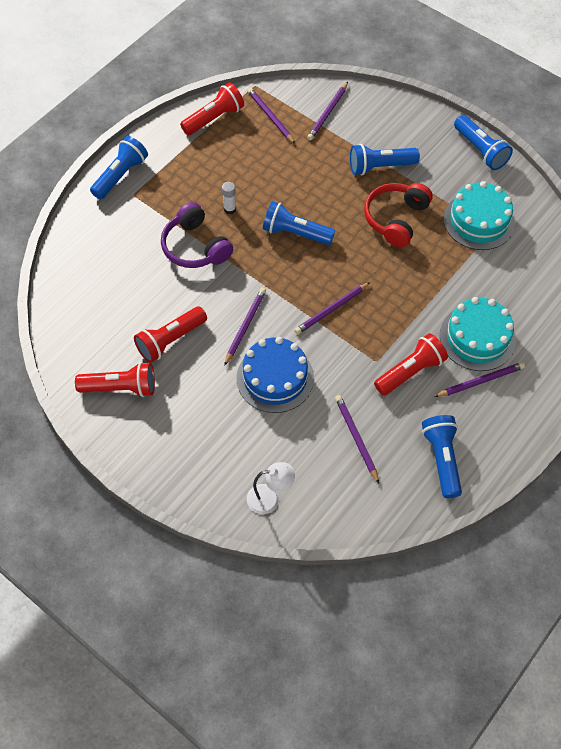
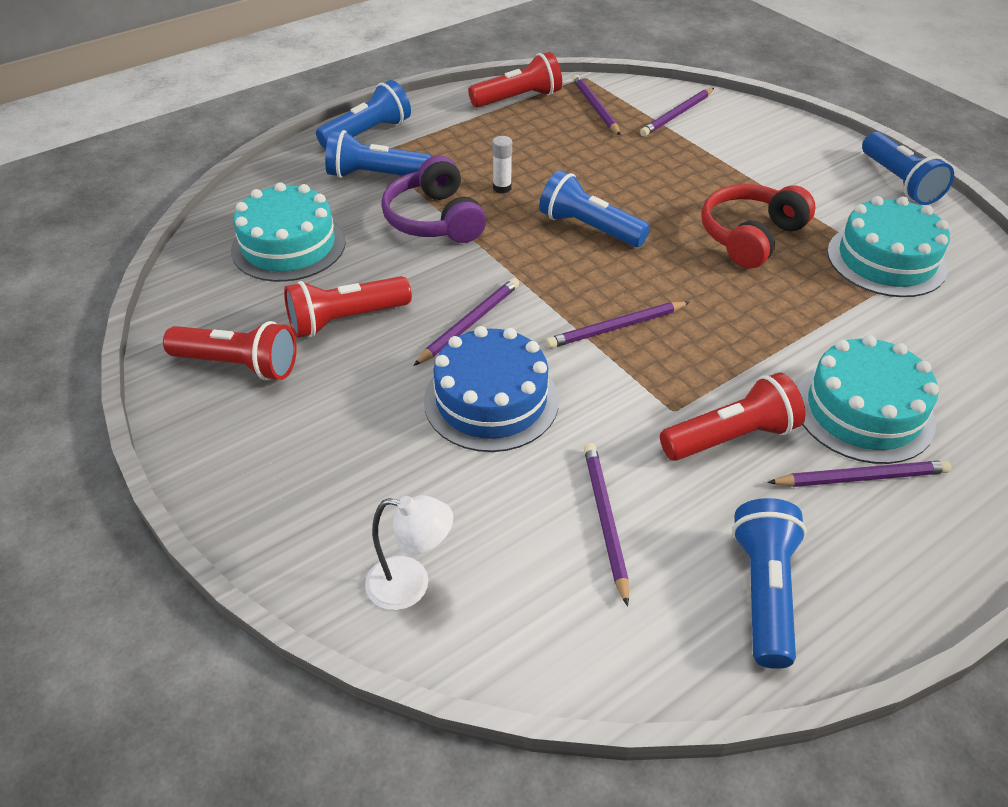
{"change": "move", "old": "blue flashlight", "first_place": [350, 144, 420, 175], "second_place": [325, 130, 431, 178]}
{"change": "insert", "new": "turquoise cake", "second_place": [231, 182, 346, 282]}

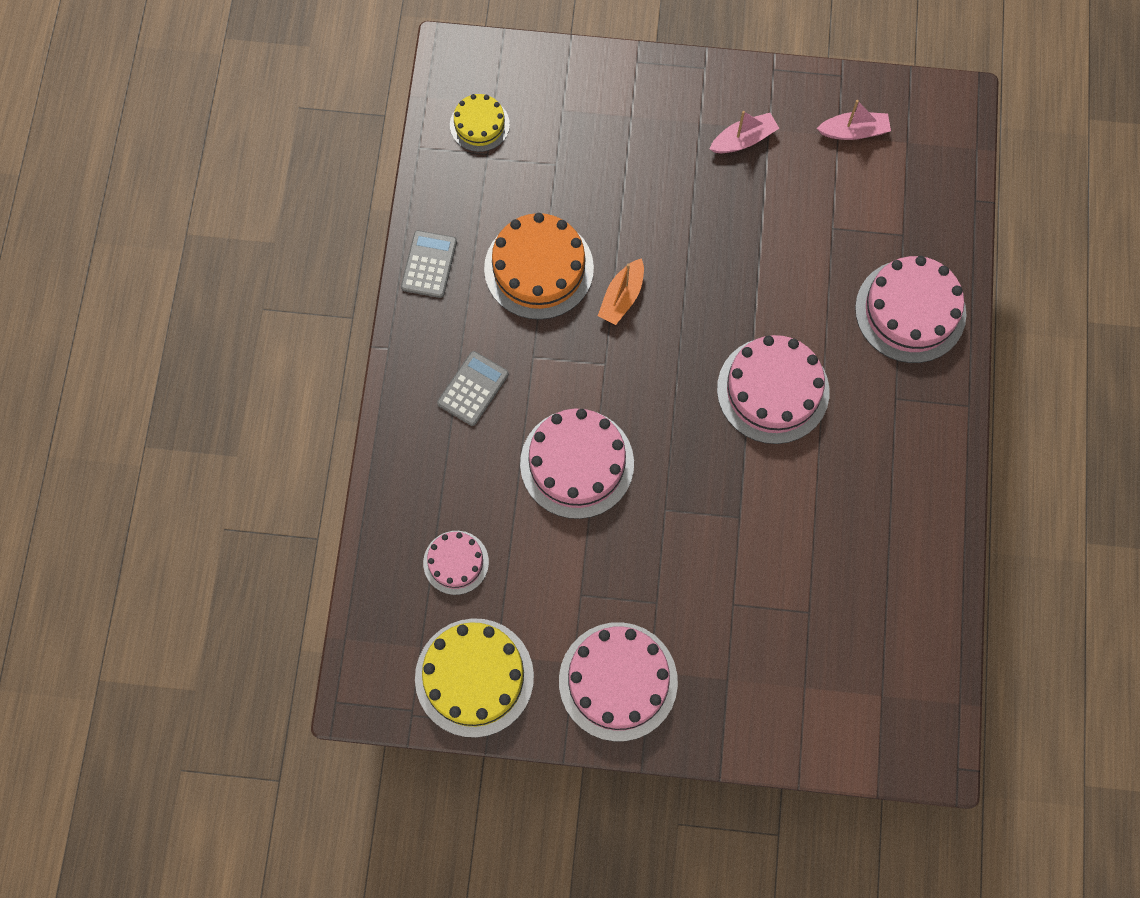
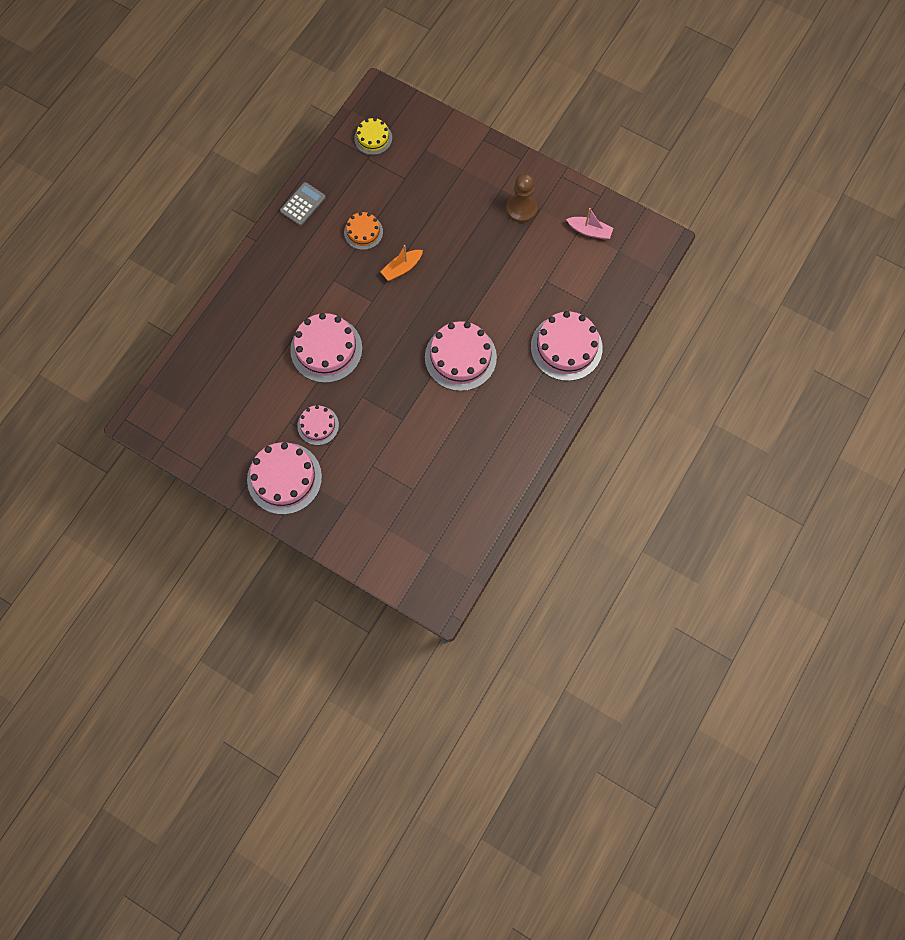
{"change": "delete", "old": "yellow cake", "first_place": [415, 618, 534, 738]}
{"change": "move", "old": "pink cake", "first_place": [423, 531, 489, 595], "second_place": [297, 405, 339, 445]}
{"change": "delete", "old": "grey calculator", "first_place": [437, 351, 509, 426]}
{"change": "resize", "old": "orange cake", "first_place": [484, 213, 594, 320], "second_place": [344, 212, 383, 250], "factor": 0.56}
{"change": "replace", "old": "pink boat", "new": "brown pawn", "first_place": [710, 111, 779, 153], "second_place": [506, 173, 537, 223]}

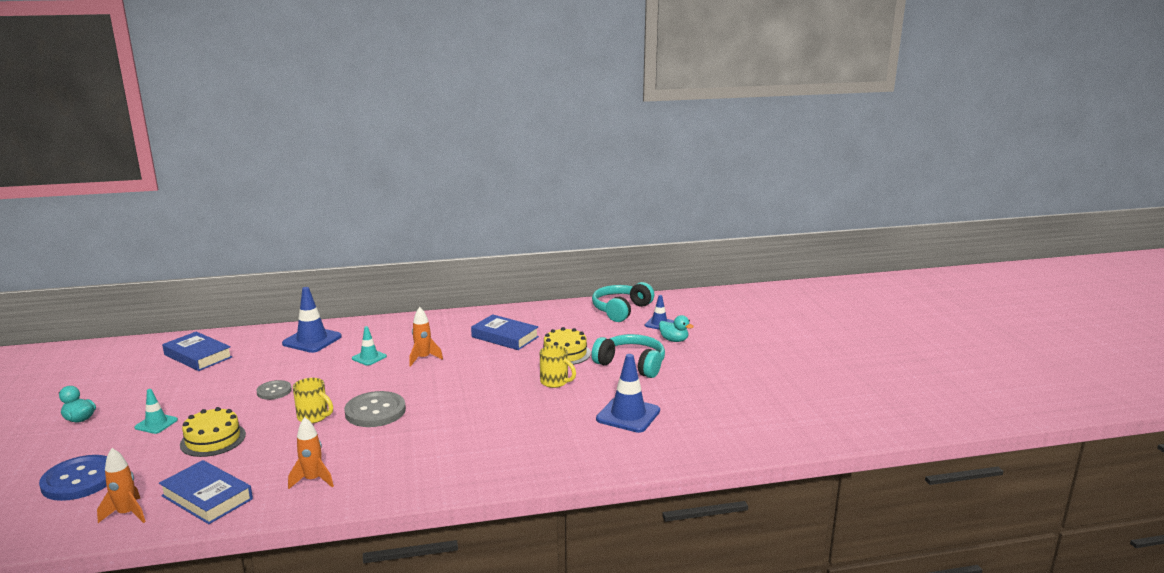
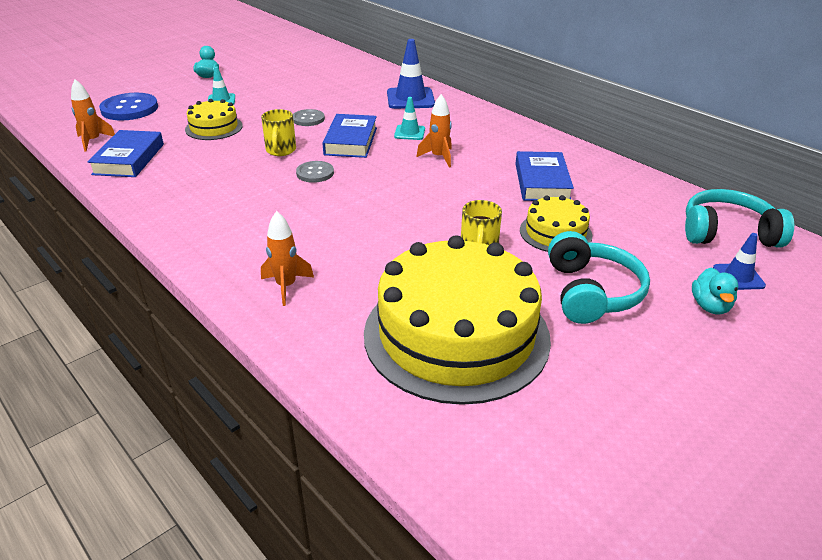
{"change": "move", "old": "blue book", "first_place": [162, 331, 232, 371], "second_place": [323, 114, 377, 158]}
{"change": "move", "old": "orange rocket", "first_place": [288, 417, 334, 489], "second_place": [261, 211, 314, 306]}
{"change": "resize", "old": "grey button", "first_place": [344, 391, 406, 427], "second_place": [296, 161, 334, 183], "factor": 0.58}
{"change": "replace", "old": "blue traffic cone", "new": "yellow cake", "first_place": [596, 354, 660, 433], "second_place": [364, 235, 551, 405]}

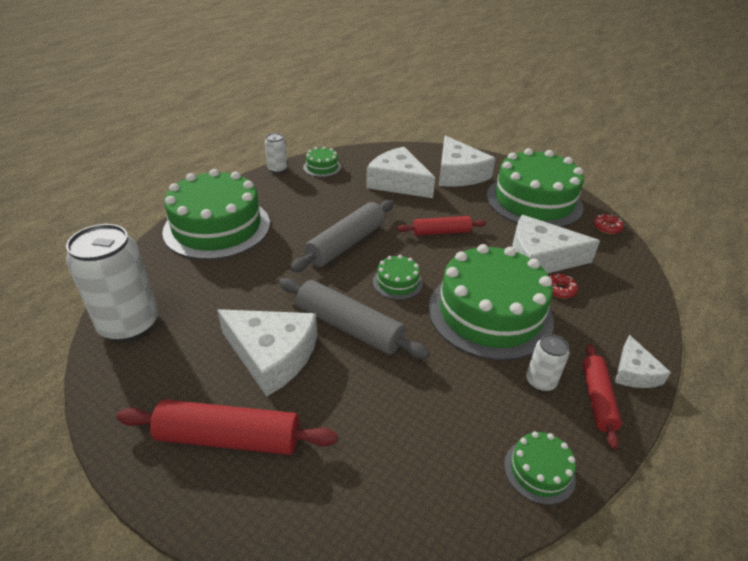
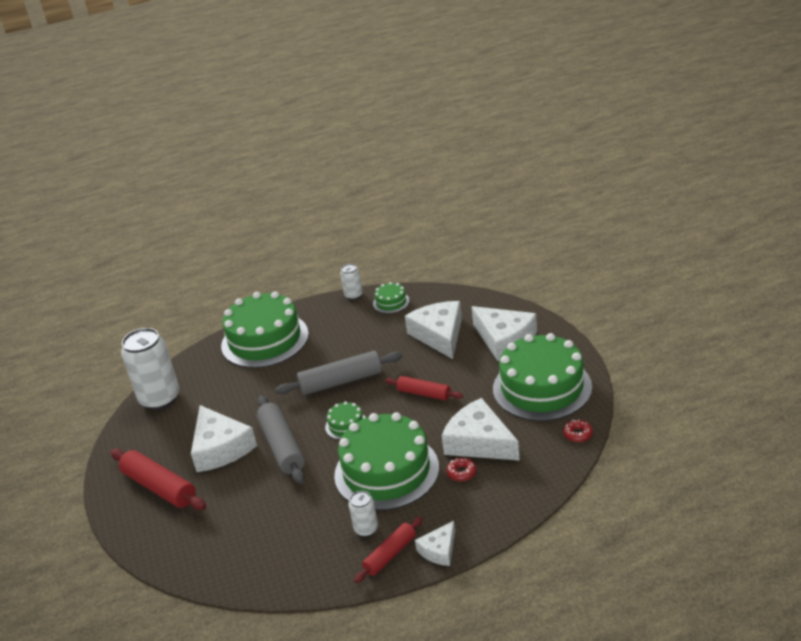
{"change": "rotate", "old": "white cheese", "first_place": [439, 135, 495, 187], "second_place": [471, 306, 537, 361], "degrees": -60}
{"change": "delete", "old": "green cake", "first_place": [504, 431, 576, 505]}

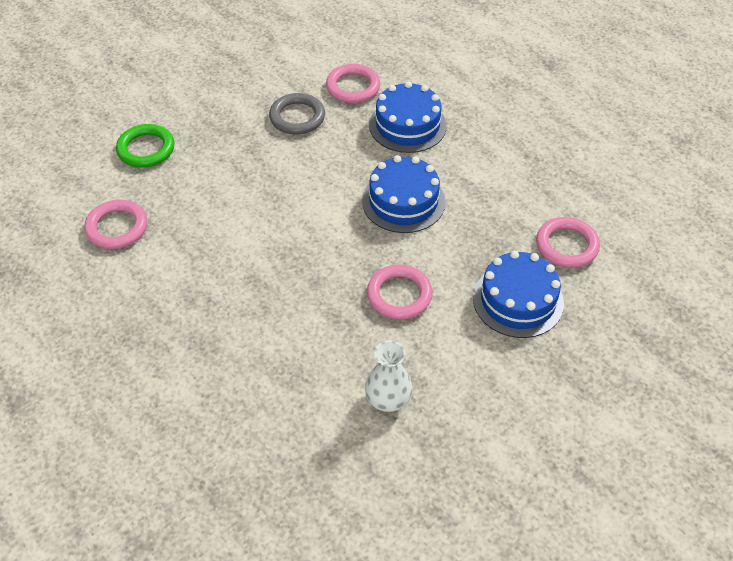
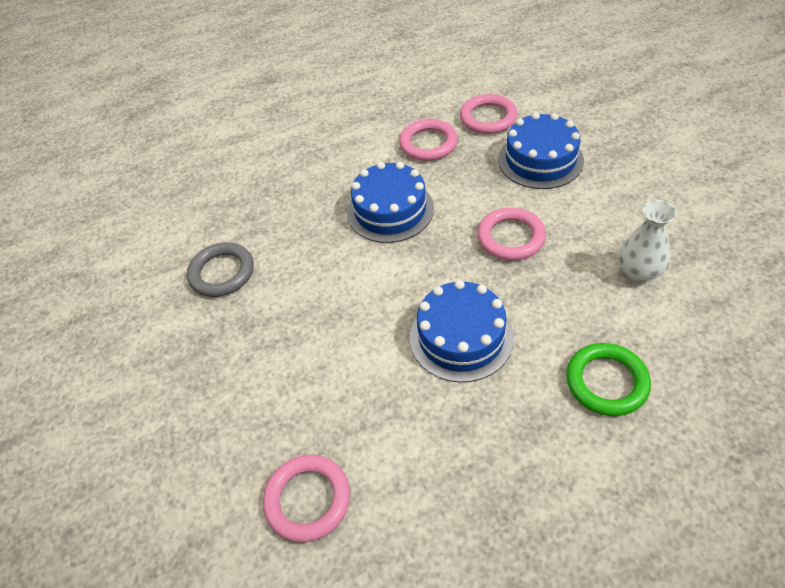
{"change": "move", "old": "green ring", "first_place": [116, 124, 175, 168], "second_place": [566, 343, 651, 416]}
{"change": "move", "old": "pink ring", "first_place": [326, 64, 380, 103], "second_place": [399, 119, 458, 161]}
{"change": "move", "old": "blue cake", "first_place": [369, 81, 447, 153], "second_place": [410, 280, 514, 383]}

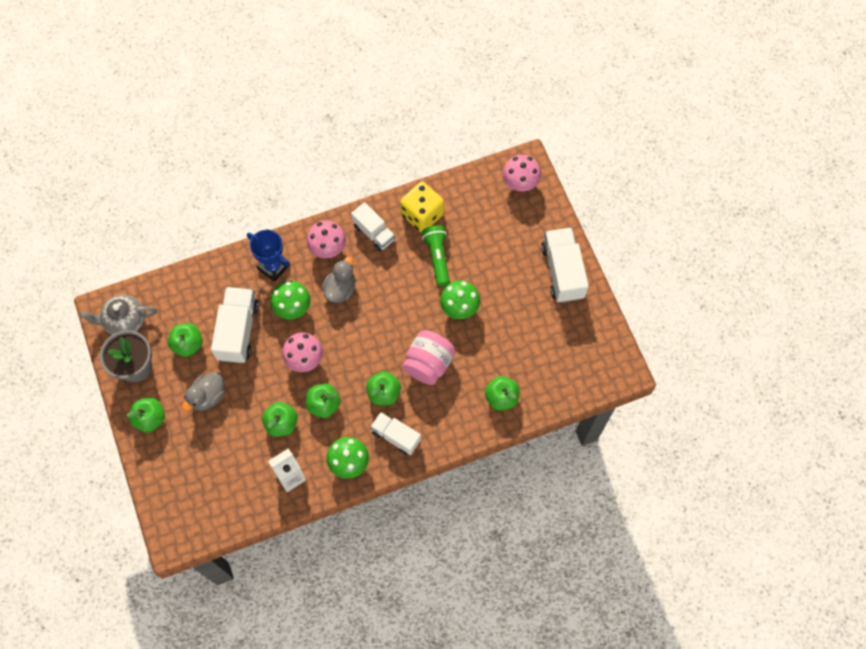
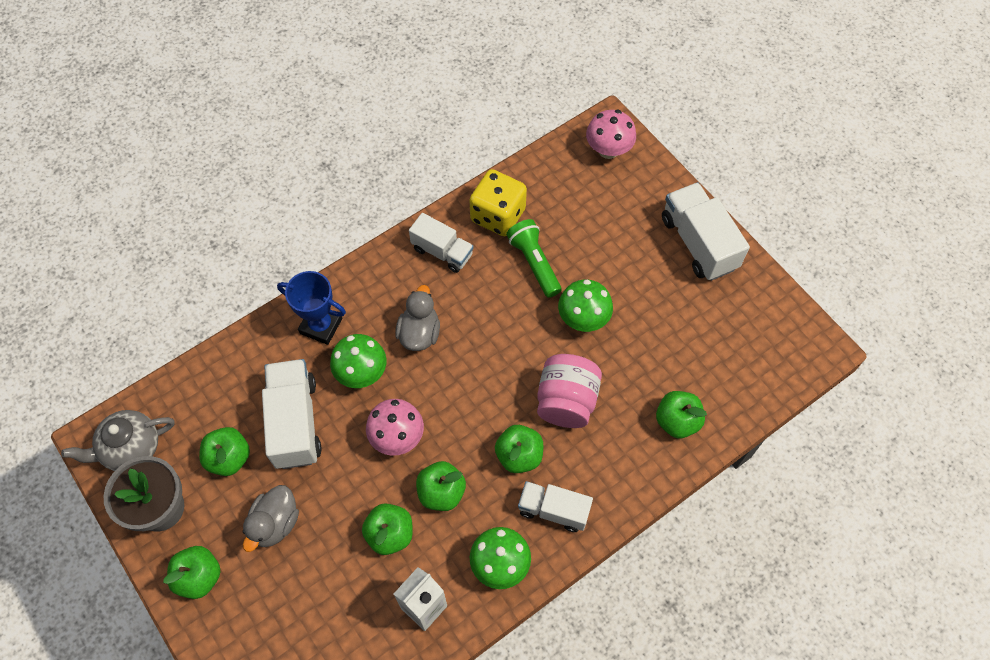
{"change": "delete", "old": "pink mushroom", "first_place": [307, 221, 346, 258]}

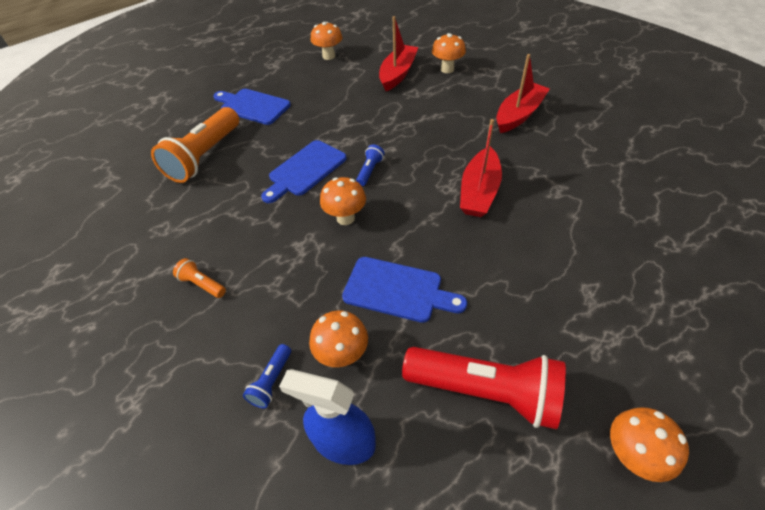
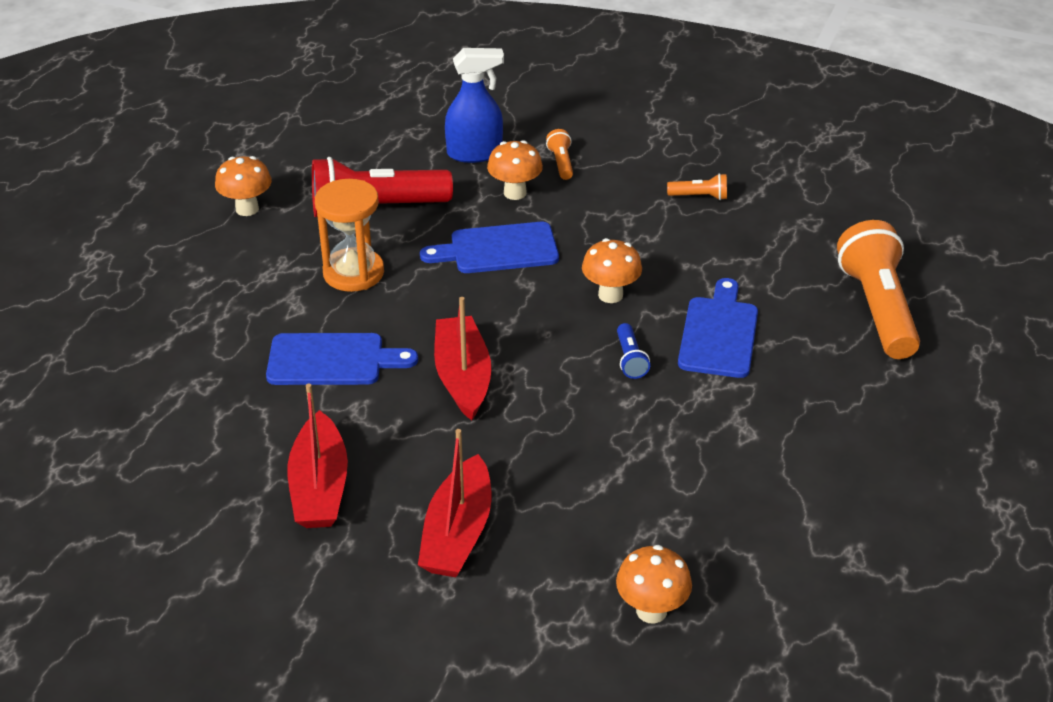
{"change": "move", "old": "blue cutting board", "first_place": [213, 89, 291, 125], "second_place": [266, 333, 418, 385]}
{"change": "recolor", "old": "blue flashlight", "new": "orange flashlight", "first_place": [243, 344, 291, 408], "second_place": [546, 129, 573, 180]}
{"change": "delete", "old": "orange mushroom", "first_place": [311, 22, 343, 60]}
{"change": "move", "old": "red boat", "first_place": [379, 16, 418, 91], "second_place": [287, 384, 348, 528]}
{"change": "insert", "new": "orange hourglass", "second_place": [315, 179, 384, 292]}

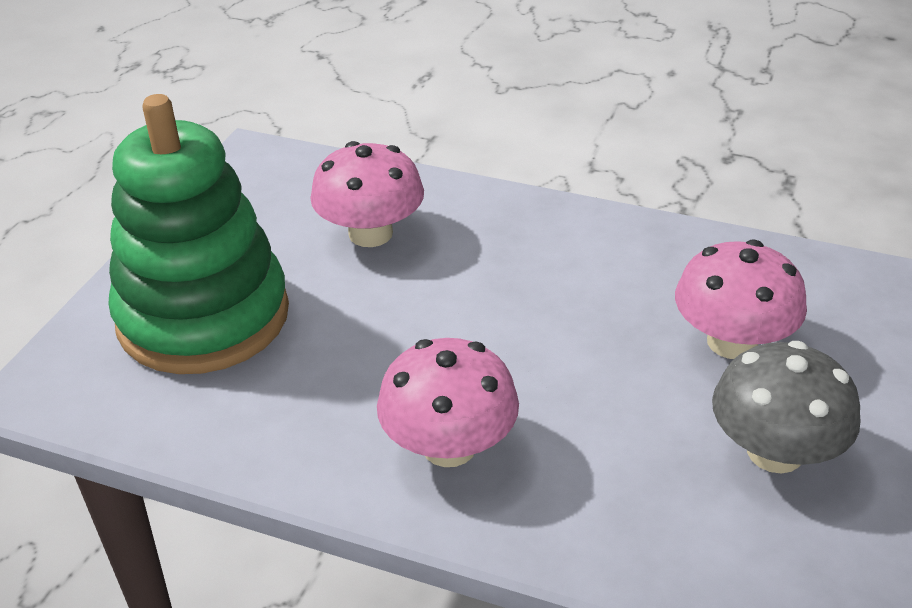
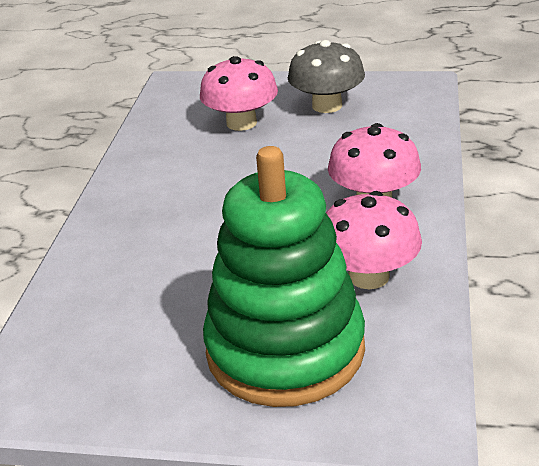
{"change": "move", "old": "pink mushroom", "first_place": [310, 141, 424, 247], "second_place": [326, 191, 422, 289]}

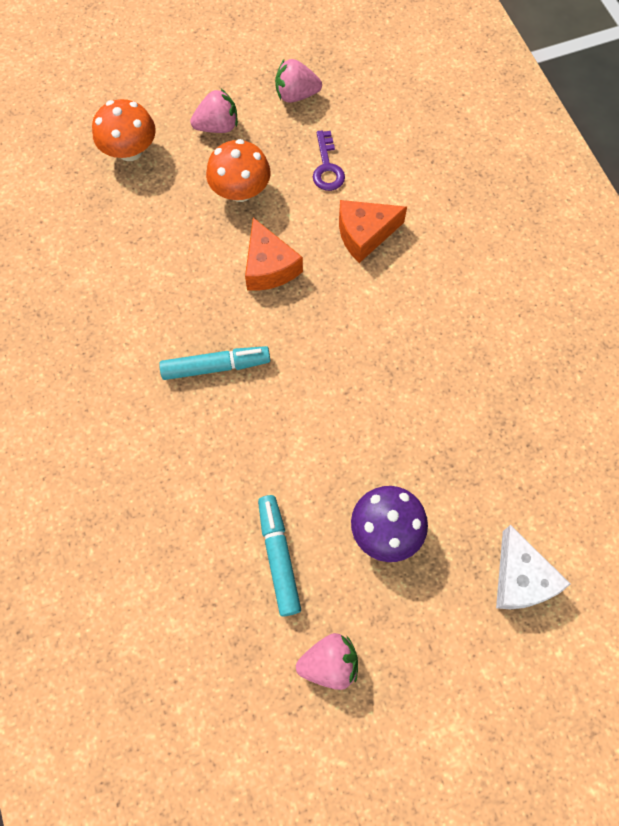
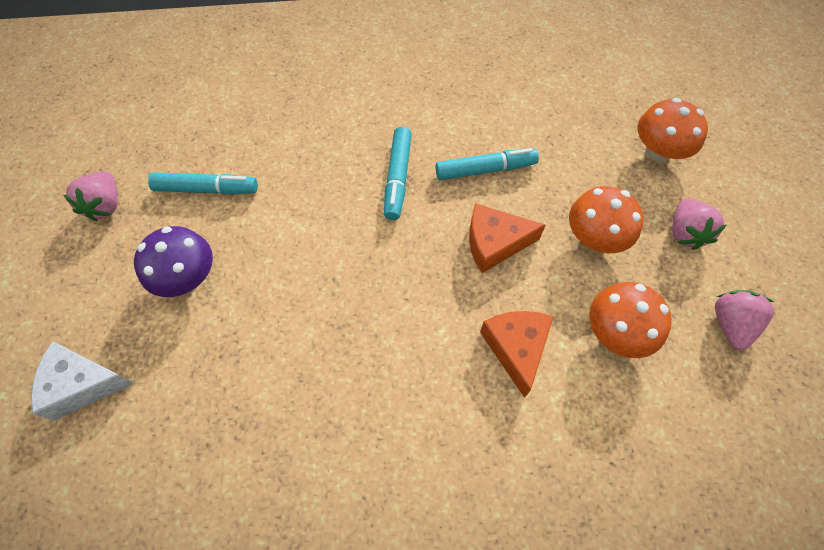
{"change": "replace", "old": "purple key", "new": "orange mushroom", "first_place": [313, 130, 345, 191], "second_place": [589, 282, 672, 358]}
{"change": "insert", "new": "turquoise marker", "second_place": [436, 148, 539, 180]}

